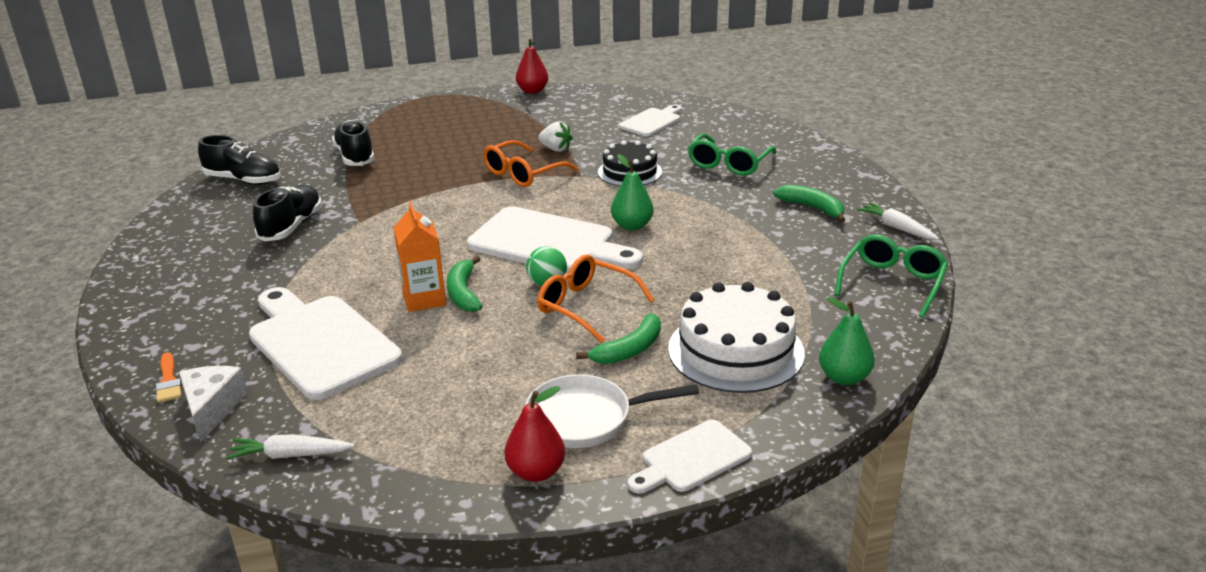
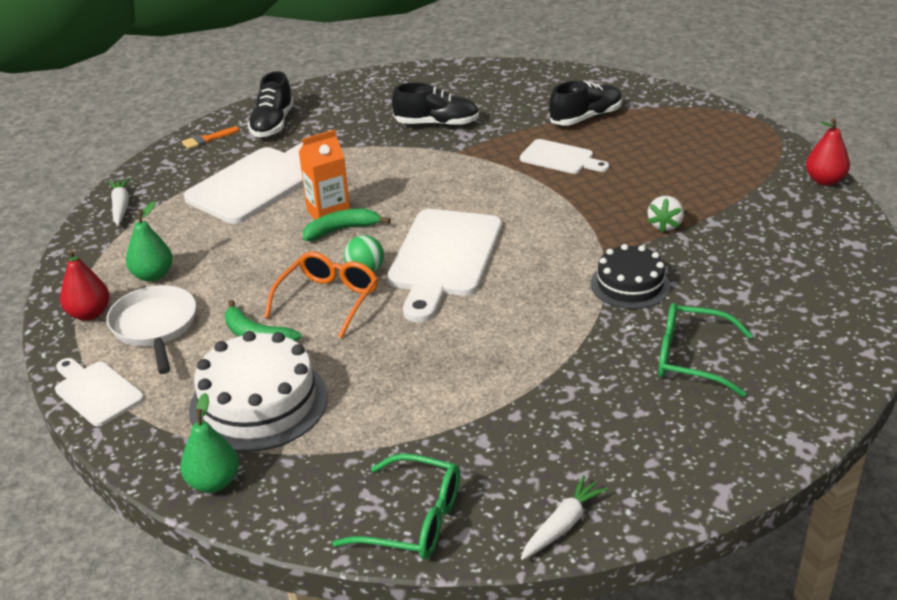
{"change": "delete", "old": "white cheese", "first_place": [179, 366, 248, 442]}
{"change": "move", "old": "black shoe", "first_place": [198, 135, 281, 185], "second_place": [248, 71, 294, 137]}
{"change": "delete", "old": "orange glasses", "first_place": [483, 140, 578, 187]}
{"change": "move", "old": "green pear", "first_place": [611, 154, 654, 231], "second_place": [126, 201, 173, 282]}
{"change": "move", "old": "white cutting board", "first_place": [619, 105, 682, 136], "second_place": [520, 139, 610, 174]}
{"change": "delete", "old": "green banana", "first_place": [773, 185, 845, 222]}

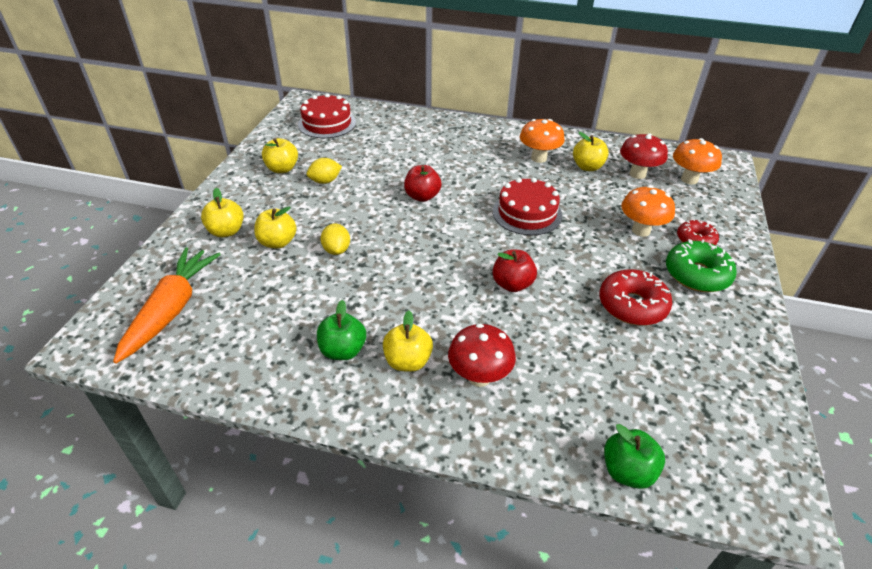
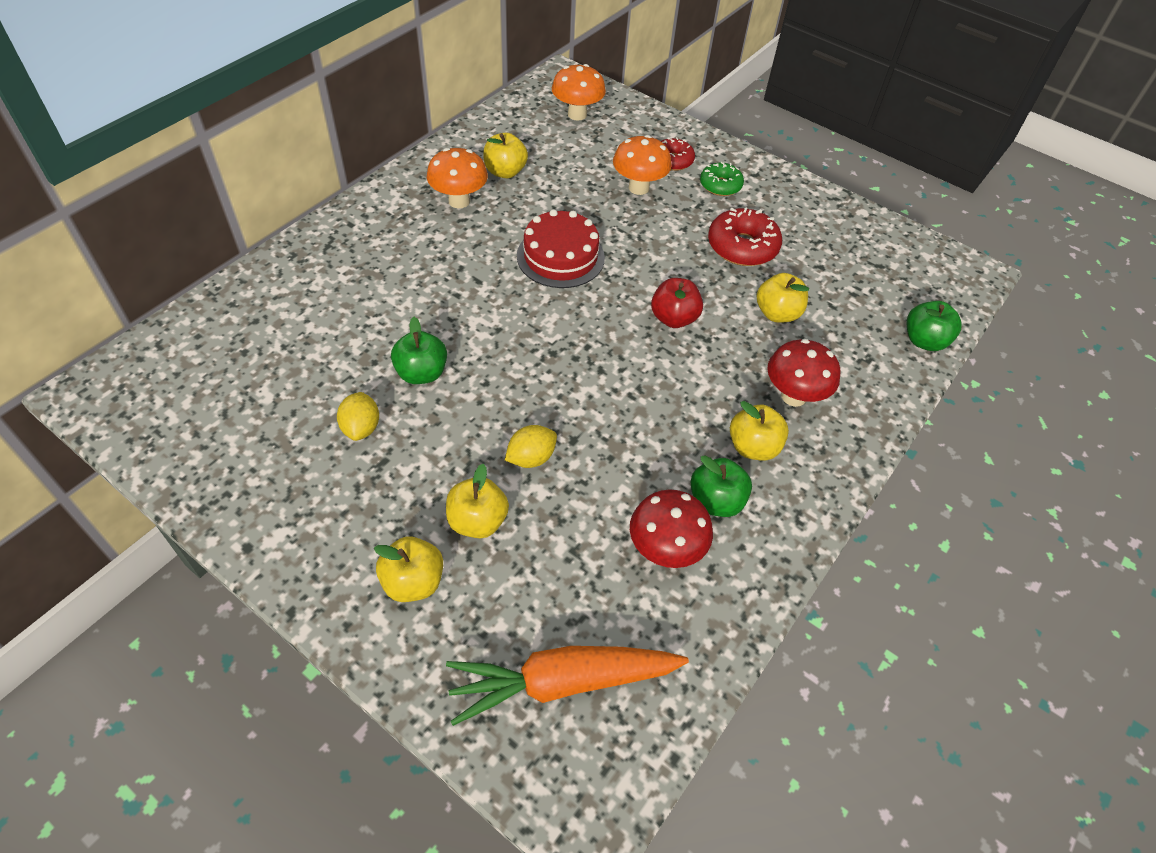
{"change": "rotate", "old": "orange carrot", "first_place": [113, 247, 221, 364], "second_place": [446, 646, 689, 726], "degrees": -45}
{"change": "move", "old": "yellow apple", "first_place": [262, 138, 298, 173], "second_place": [757, 273, 809, 322]}
{"change": "delete", "old": "red cake", "first_place": [298, 93, 356, 138]}
{"change": "rotate", "old": "yellow lemon", "first_place": [321, 224, 350, 255], "second_place": [505, 425, 557, 468], "degrees": -45}
{"change": "delete", "old": "red apple", "first_place": [404, 165, 442, 202]}
{"change": "move", "old": "red mushroom", "first_place": [620, 133, 668, 179], "second_place": [630, 489, 713, 568]}
{"change": "resize", "old": "green donut", "first_place": [666, 239, 737, 292], "second_place": [700, 162, 744, 196], "factor": 0.64}
{"change": "insert", "new": "green apple", "second_place": [391, 317, 447, 384]}

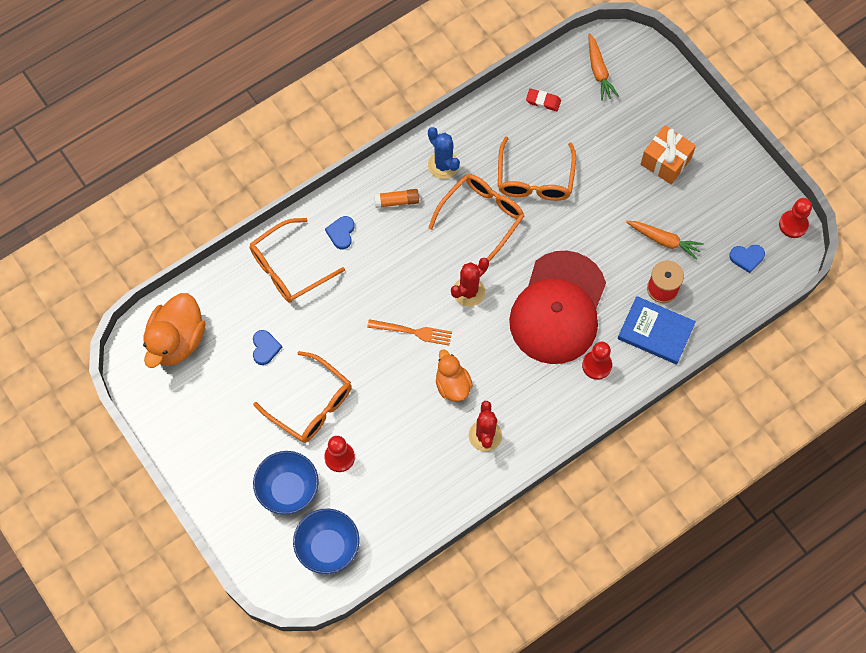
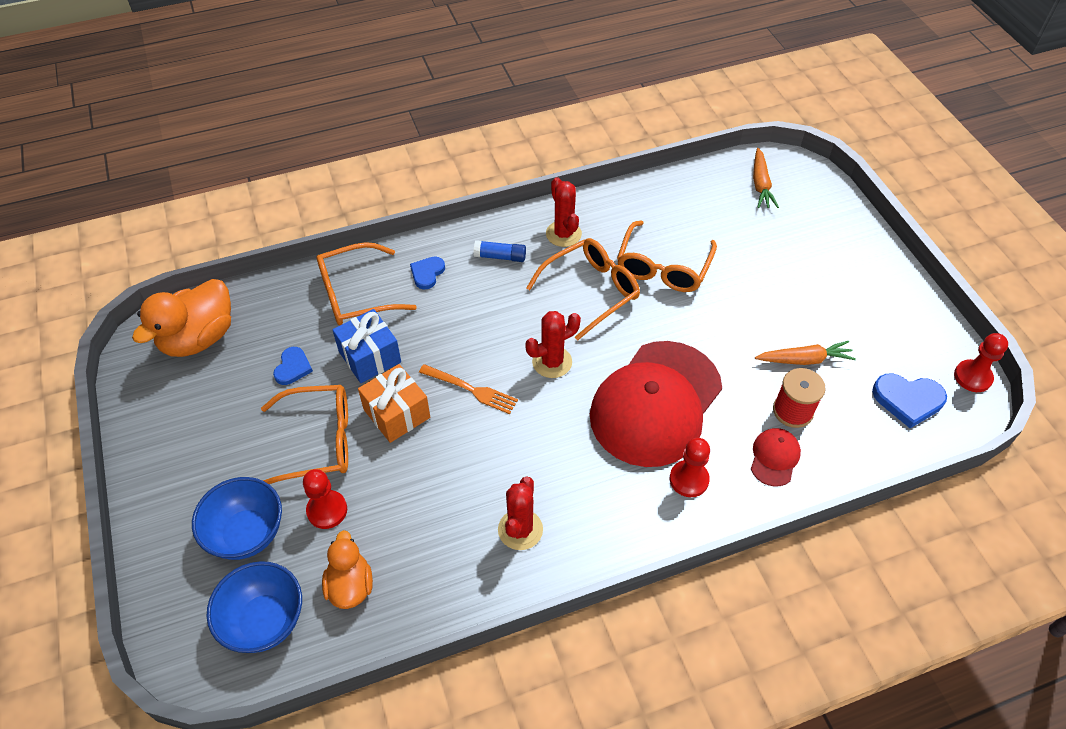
{"change": "rotate", "old": "orange glasses", "first_place": [253, 351, 352, 443], "second_place": [261, 385, 348, 484], "degrees": -60}
{"change": "recolor", "old": "orange glue stick", "new": "blue glue stick", "first_place": [374, 189, 419, 208], "second_place": [474, 240, 526, 262]}
{"change": "recolor", "old": "blue cactus", "new": "red cactus", "first_place": [428, 127, 460, 179], "second_place": [546, 177, 582, 247]}
{"change": "move", "old": "orange duck", "first_place": [436, 350, 473, 401], "second_place": [322, 530, 373, 609]}
{"change": "delete", "old": "red eraser", "first_place": [526, 88, 561, 111]}
{"change": "replace", "old": "blue book", "new": "red cap", "first_place": [617, 296, 696, 364], "second_place": [751, 428, 801, 487]}
{"change": "rotate", "old": "orange carrot", "first_place": [626, 221, 704, 260], "second_place": [755, 341, 856, 365], "degrees": -45}
{"change": "move", "old": "orange gift", "first_place": [641, 125, 696, 184], "second_place": [358, 364, 430, 443]}
{"change": "resize", "old": "blue heart", "first_place": [729, 245, 765, 273], "second_place": [872, 373, 947, 428], "factor": 1.56}
{"change": "insert", "new": "blue gift", "second_place": [332, 309, 401, 383]}

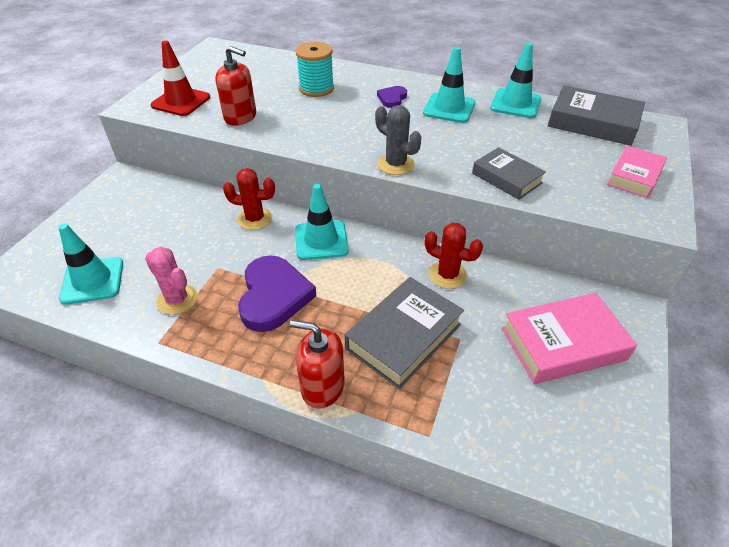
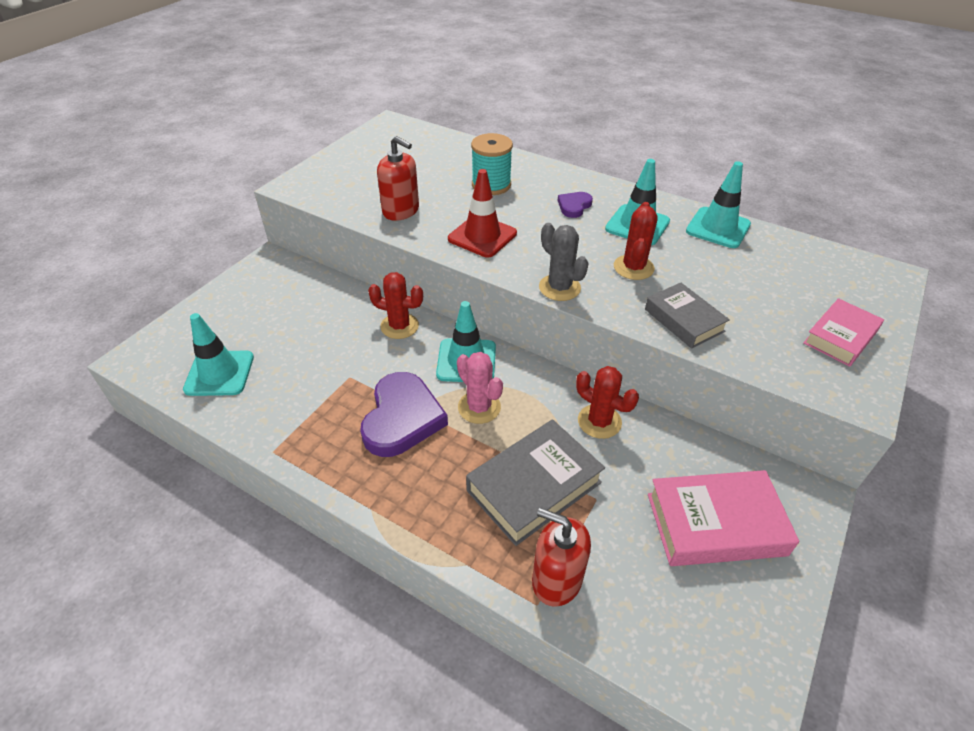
{"change": "move", "old": "pink cactus", "first_place": [145, 247, 198, 315], "second_place": [457, 352, 503, 424]}
{"change": "move", "old": "red traffic cone", "first_place": [151, 41, 210, 116], "second_place": [448, 169, 517, 257]}
{"change": "move", "old": "red soap dispenser", "first_place": [290, 320, 345, 409], "second_place": [532, 508, 591, 607]}
{"change": "delete", "old": "grey book", "first_place": [548, 85, 645, 146]}
{"change": "insert", "new": "red cactus", "second_place": [614, 202, 658, 280]}

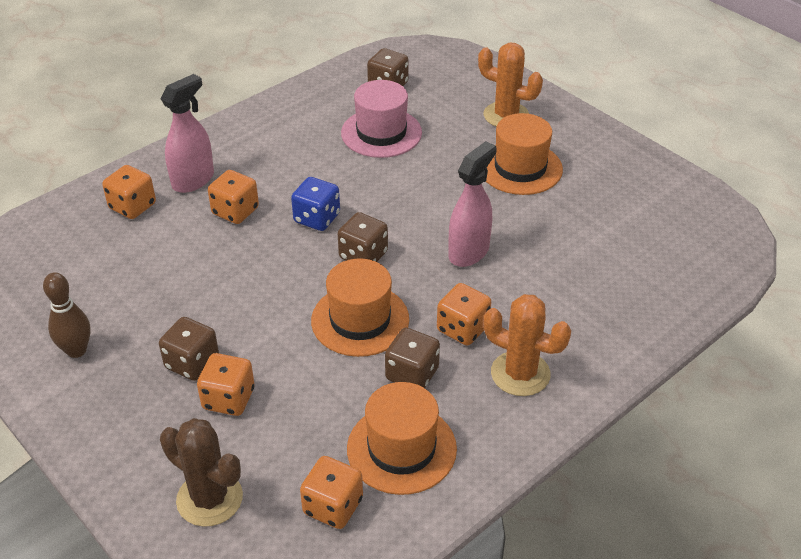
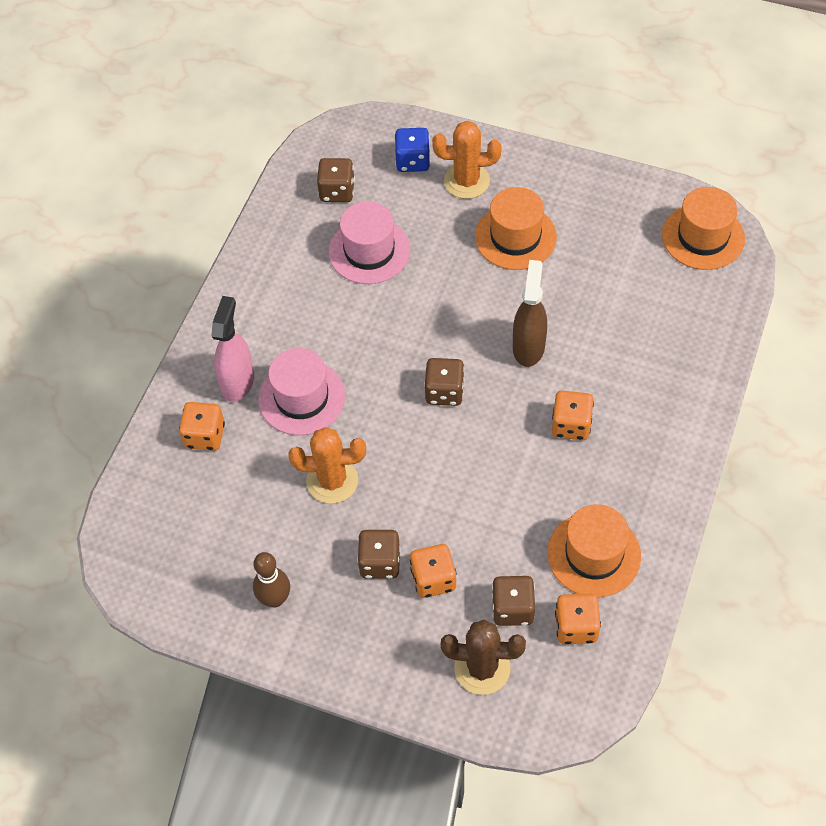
{"change": "replace", "old": "orange dice", "new": "pink hat", "first_place": [208, 170, 259, 224], "second_place": [258, 348, 345, 435]}
{"change": "move", "old": "blue dice", "first_place": [291, 177, 340, 231], "second_place": [394, 128, 430, 172]}
{"change": "move", "old": "orange hat", "first_place": [311, 258, 409, 357], "second_place": [662, 187, 745, 270]}
{"change": "move", "old": "brown dice", "first_place": [385, 327, 440, 388], "second_place": [492, 576, 535, 626]}
{"change": "recolor", "old": "pink spray bottle", "new": "brown spray bottle", "first_place": [448, 141, 497, 267], "second_place": [513, 260, 547, 367]}
{"change": "move", "old": "orange cactus", "first_place": [483, 294, 571, 396], "second_place": [289, 427, 366, 504]}

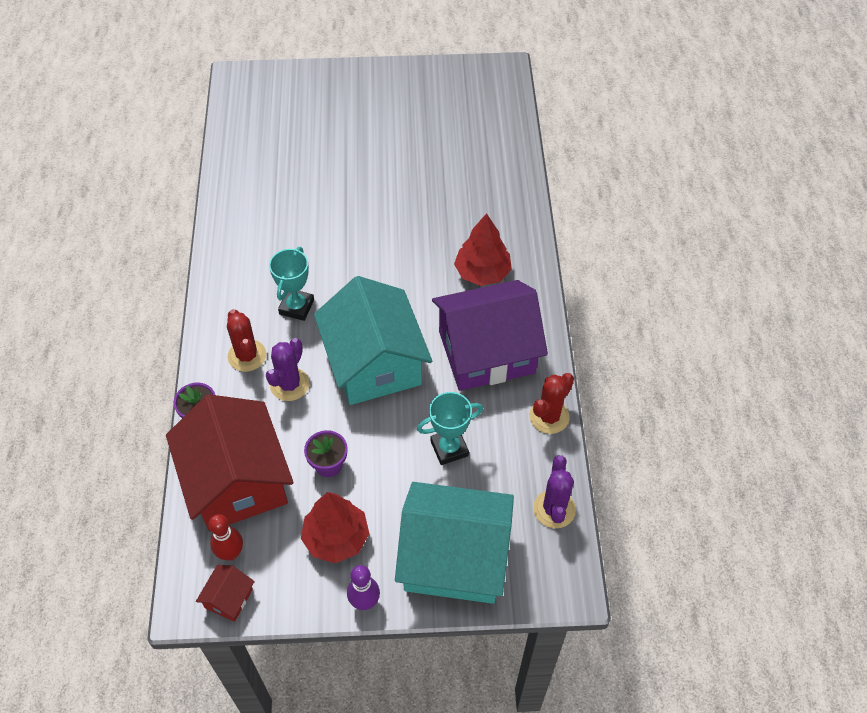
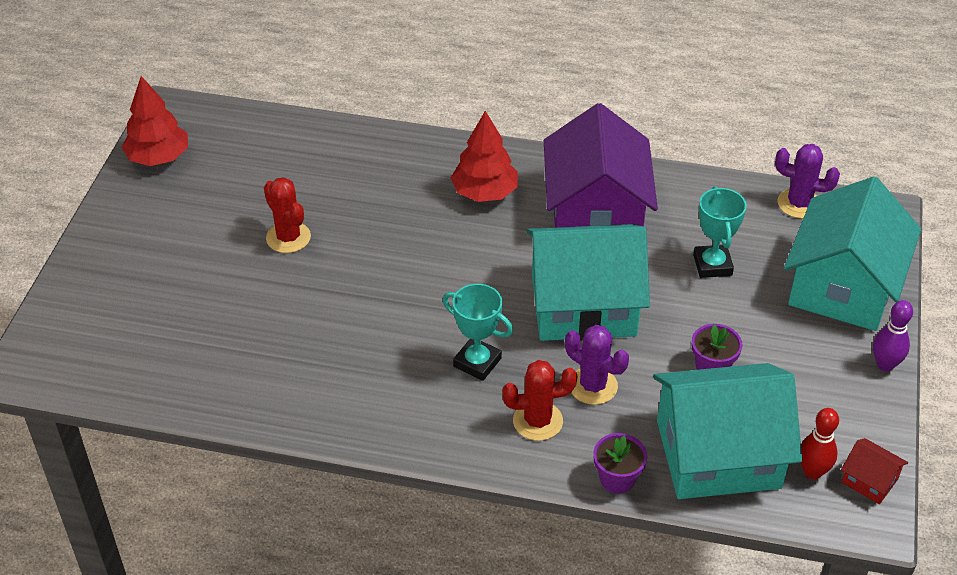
{"change": "recolor", "old": "red house", "new": "turquoise house", "first_place": [166, 394, 294, 531], "second_place": [653, 363, 802, 499]}
{"change": "move", "old": "red tree", "first_place": [301, 492, 369, 563], "second_place": [121, 76, 188, 166]}
{"change": "move", "old": "red cactus", "first_place": [529, 373, 574, 434], "second_place": [264, 177, 311, 253]}

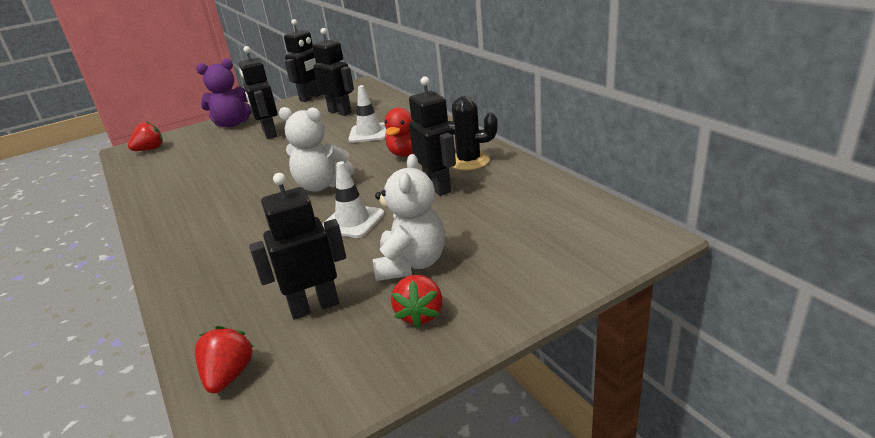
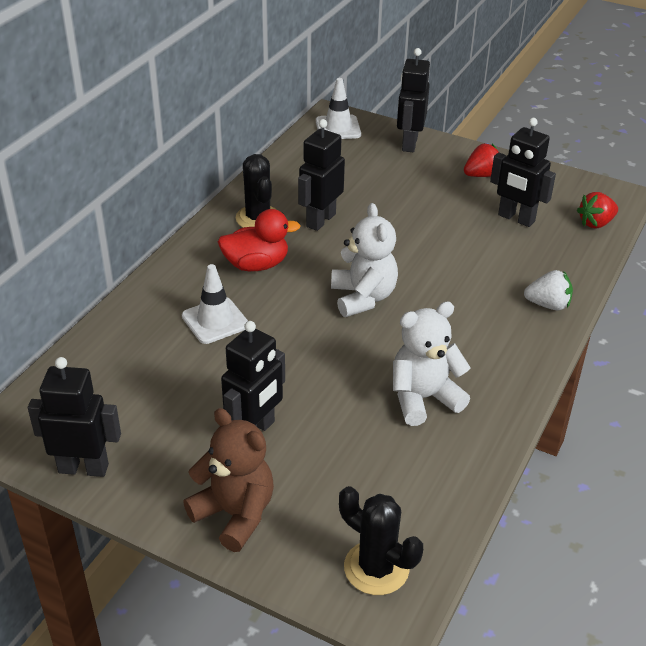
{"change": "replace", "old": "red strawberry", "new": "black cactus", "first_place": [128, 121, 163, 151], "second_place": [339, 486, 423, 595]}
{"change": "recolor", "old": "purple teddy bear", "new": "brown teddy bear", "first_place": [196, 59, 251, 127], "second_place": [183, 408, 274, 552]}
{"change": "move", "old": "black robot", "first_place": [312, 28, 354, 116], "second_place": [397, 48, 430, 152]}
{"change": "move", "old": "white traffic cone", "first_place": [322, 161, 384, 238], "second_place": [316, 78, 361, 139]}
{"change": "move", "old": "white teddy bear", "first_place": [373, 154, 445, 281], "second_place": [393, 301, 471, 426]}
{"change": "insert", "new": "white strawberry", "second_place": [524, 270, 573, 311]}

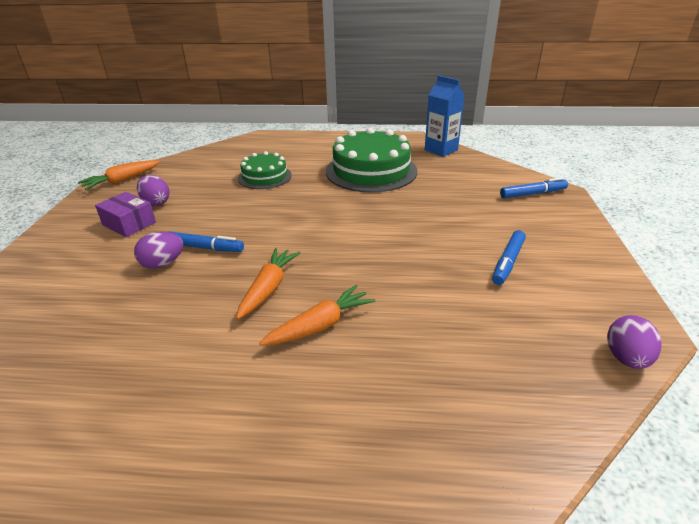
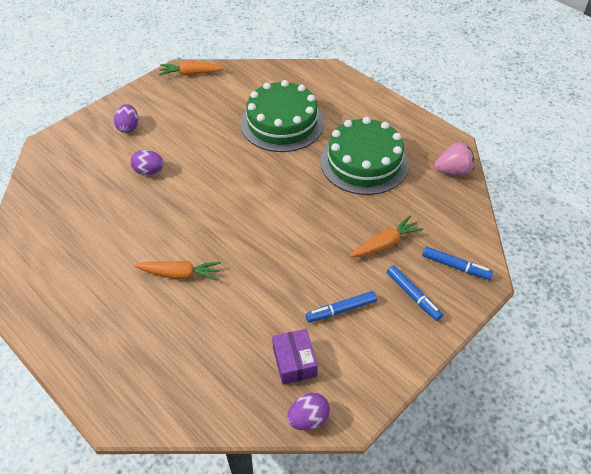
{"change": "move", "old": "purple box", "first_place": [95, 192, 156, 237], "second_place": [272, 329, 318, 385]}
{"change": "move", "old": "purple egg", "first_place": [137, 175, 170, 206], "second_place": [114, 104, 138, 133]}
{"change": "move", "old": "blue marker", "first_place": [168, 231, 244, 252], "second_place": [387, 265, 443, 321]}
{"change": "move", "old": "orange carrot", "first_place": [236, 248, 300, 320], "second_place": [349, 216, 423, 257]}
{"change": "resize", "old": "green cake", "first_place": [238, 151, 292, 189], "second_place": [241, 80, 324, 152], "factor": 1.74}
{"change": "replace", "old": "blue carton", "new": "pink strawberry", "first_place": [425, 75, 465, 157], "second_place": [434, 142, 474, 176]}

